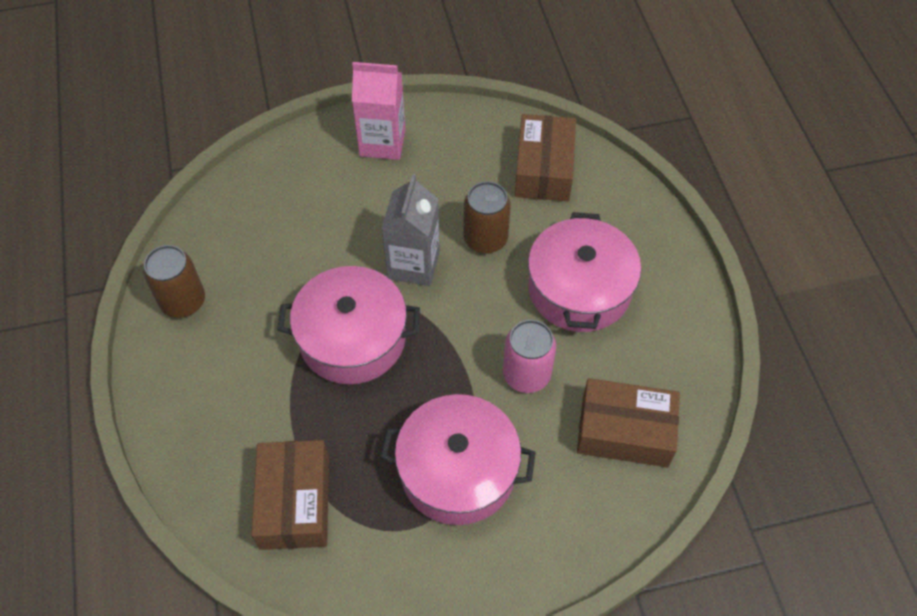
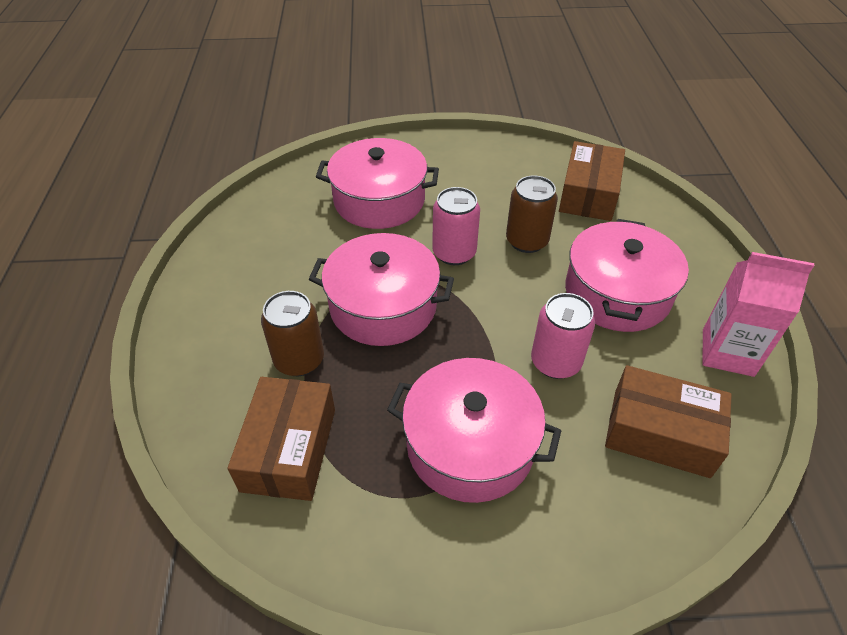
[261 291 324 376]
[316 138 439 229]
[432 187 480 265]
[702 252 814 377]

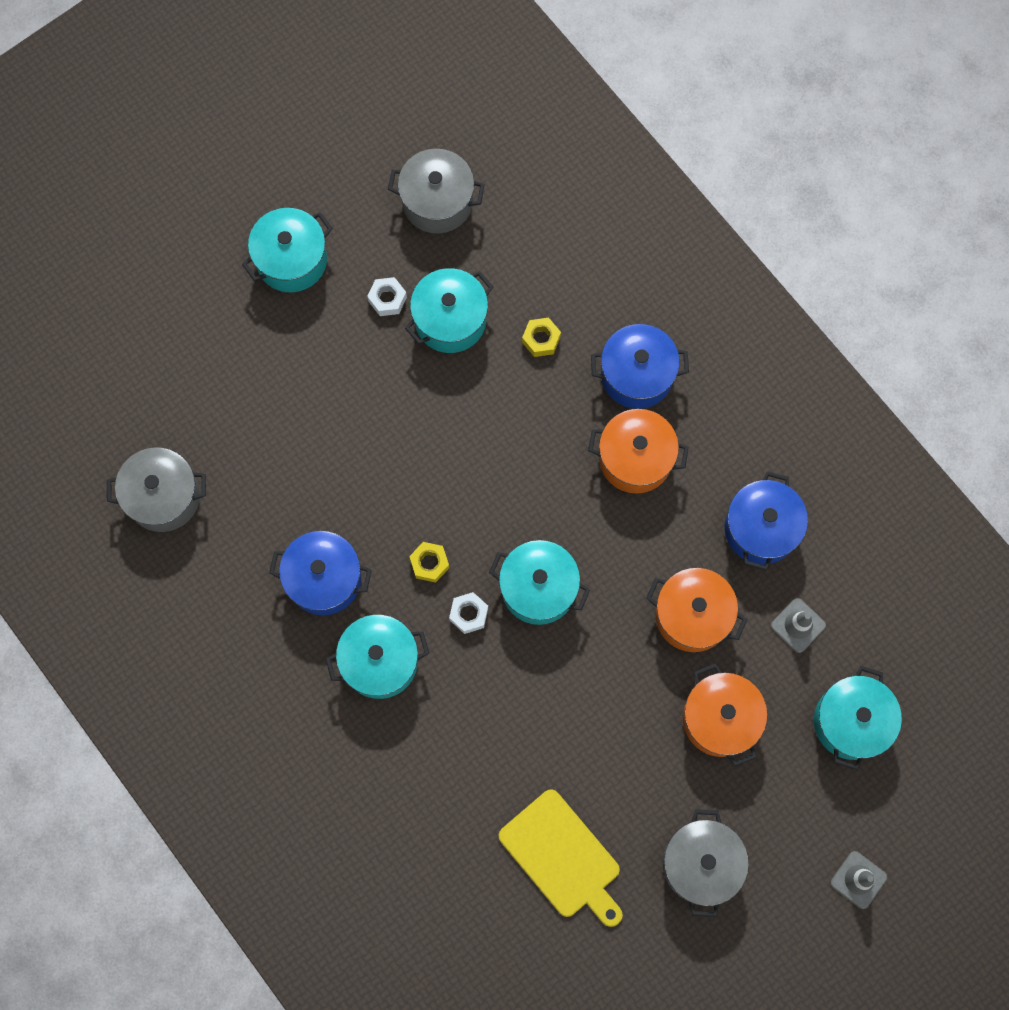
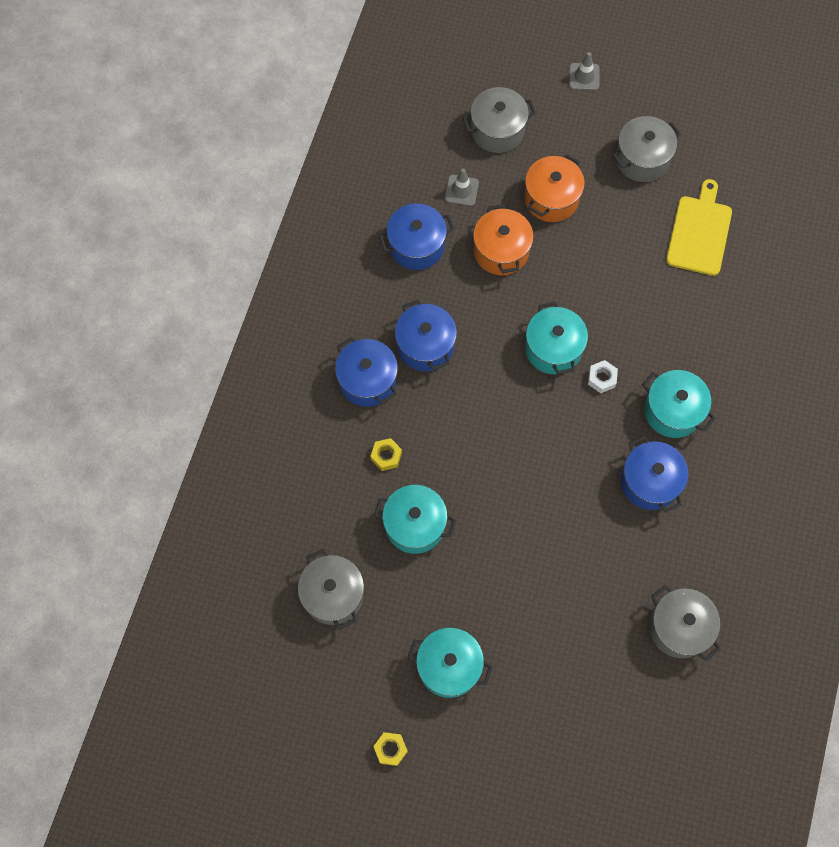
[373 732 408 766]
[395 299 457 371]
[463 87 536 153]
[367 277 407 316] (first image)

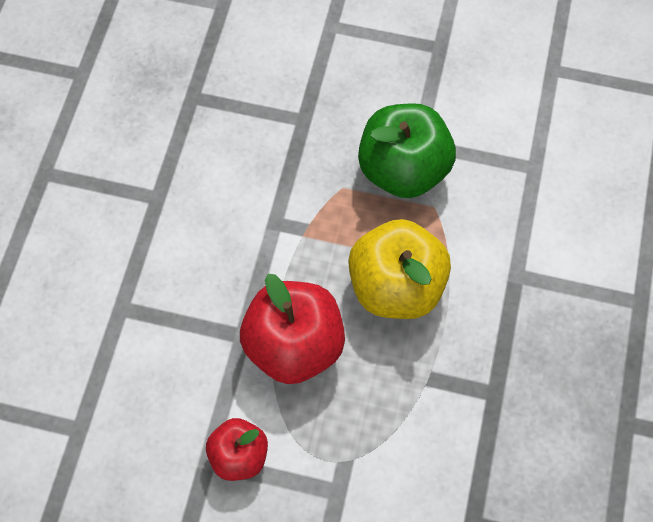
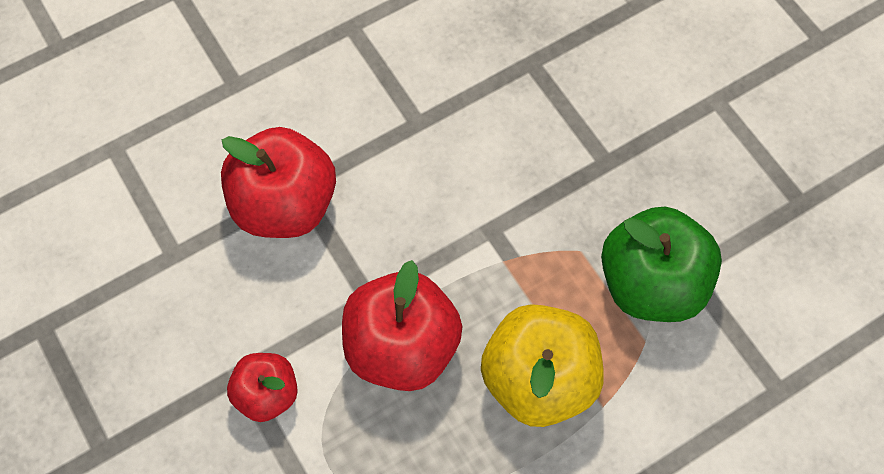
[221 127 336 238]

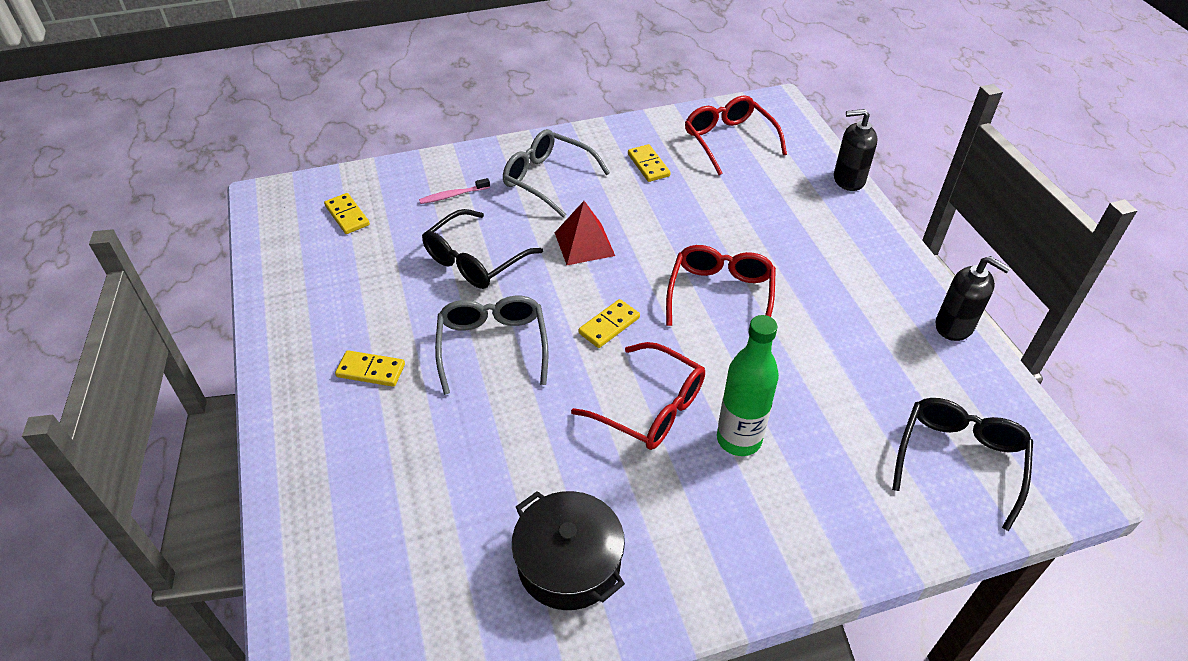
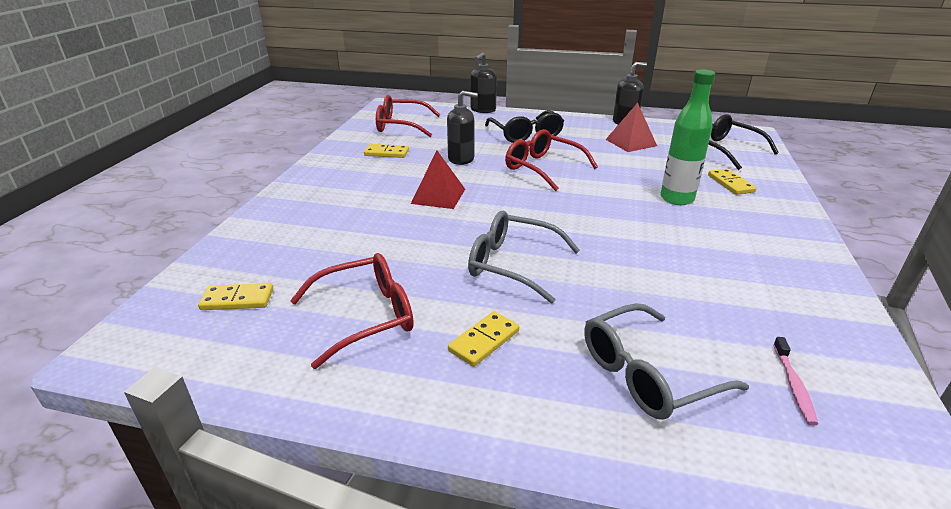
[290 253 414 369]
[447 91 478 165]
[485 110 564 143]
[584 303 749 420]
[605 103 657 152]
[708 169 756 195]
[773 337 818 426]
[512 491 625 610] (first image)

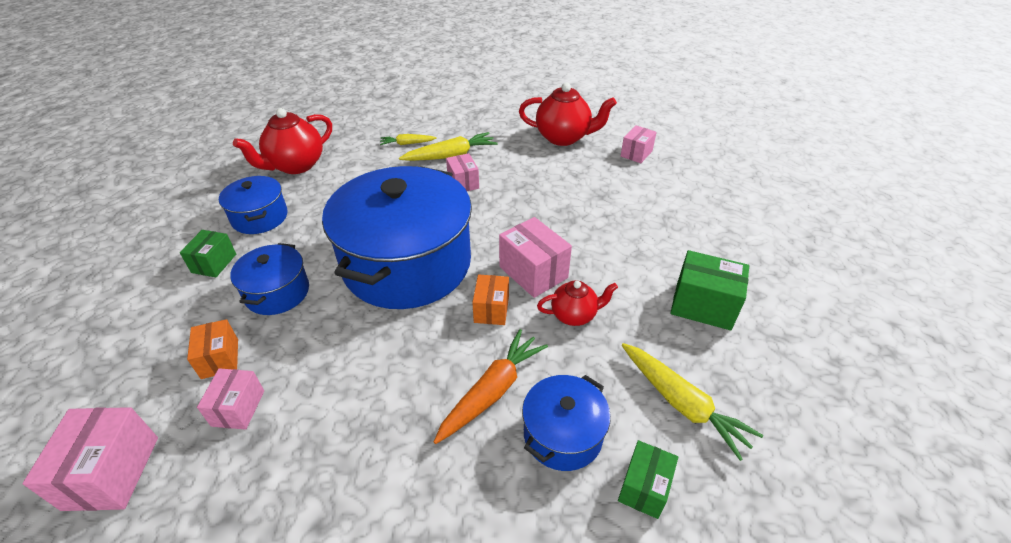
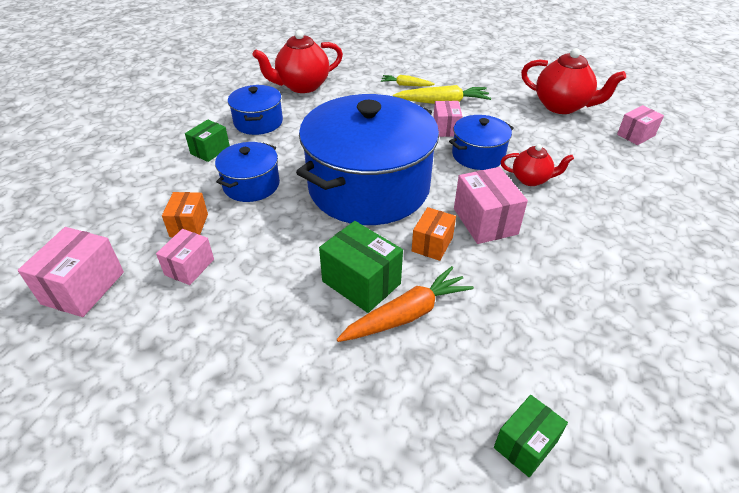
[319 221 403 313]
[449 115 514 170]
[501 144 574 186]
[622 343 763 461] (first image)

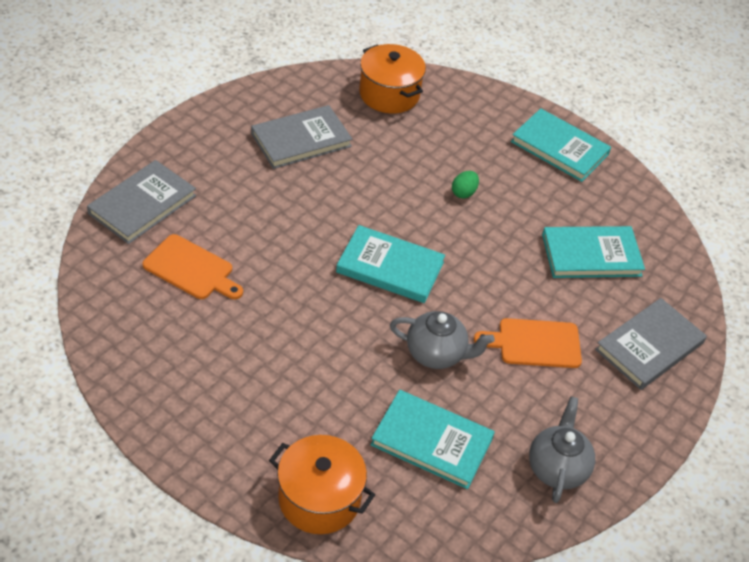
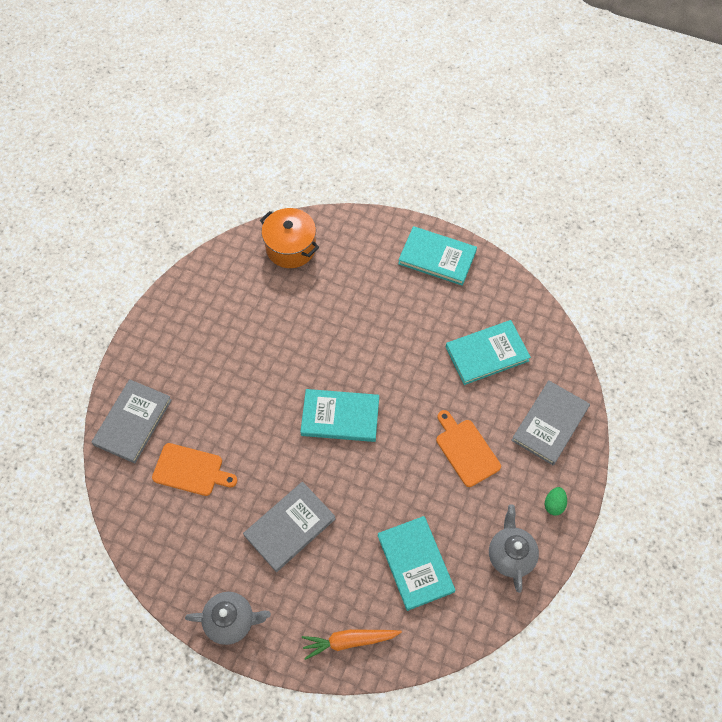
[185 592 271 645]
[243 482 336 572]
[302 629 402 660]
[378 516 455 611]
[436 410 501 487]
[545 487 567 516]

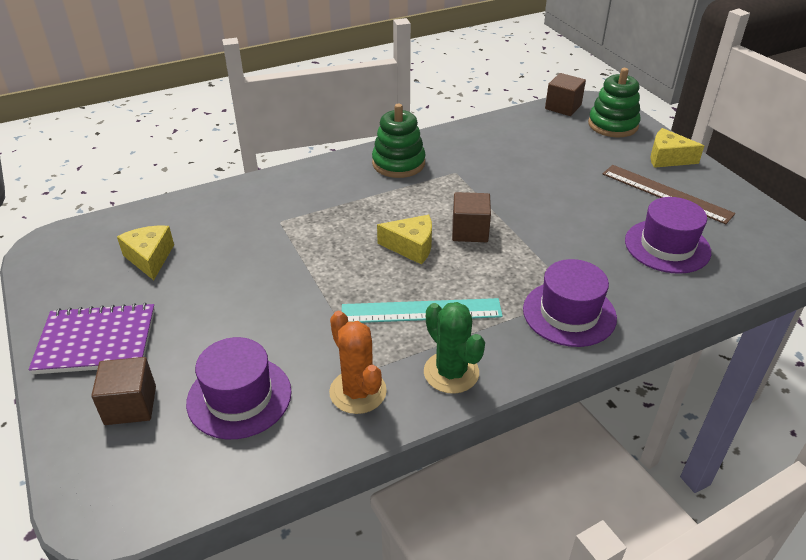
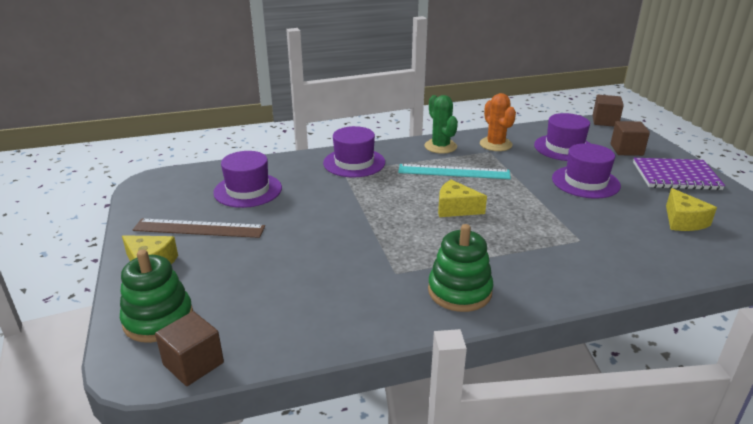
[133 219 265 238]
[552 143 621 199]
[593 95 624 127]

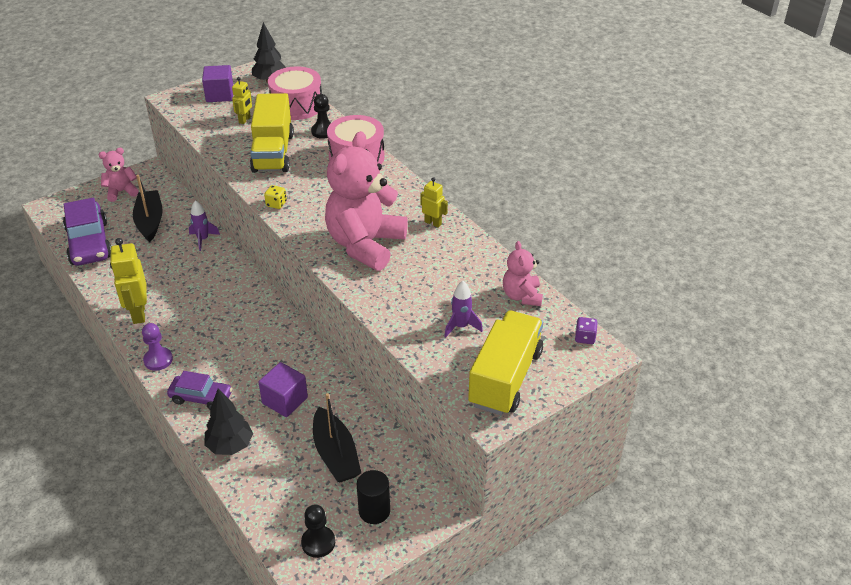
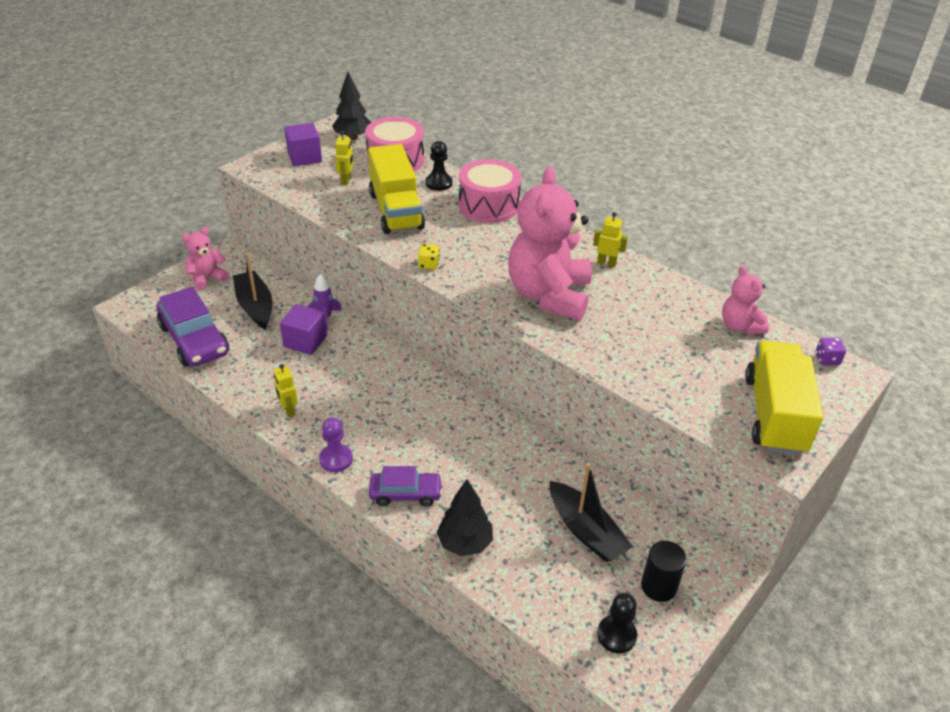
[274 364 298 417]
[280 304 327 355]
[444 281 483 338] (first image)

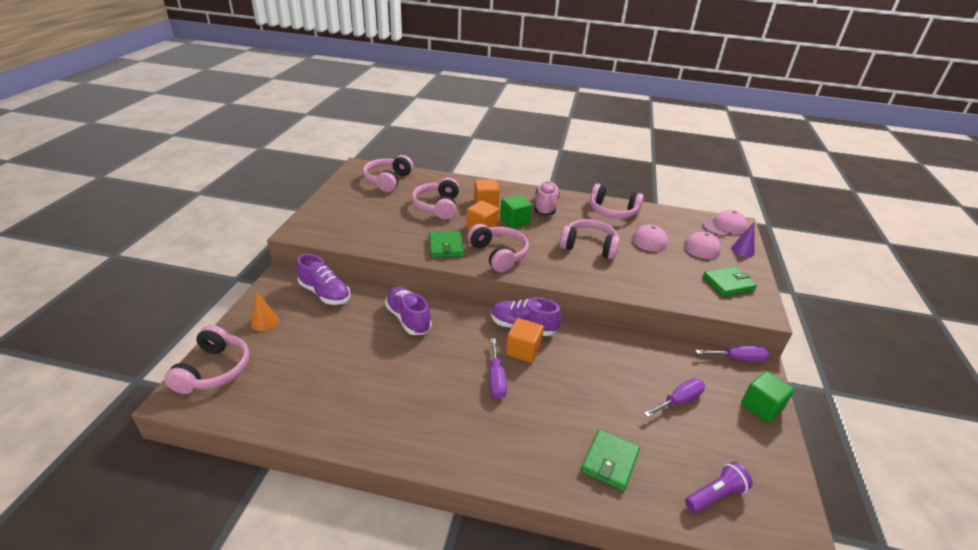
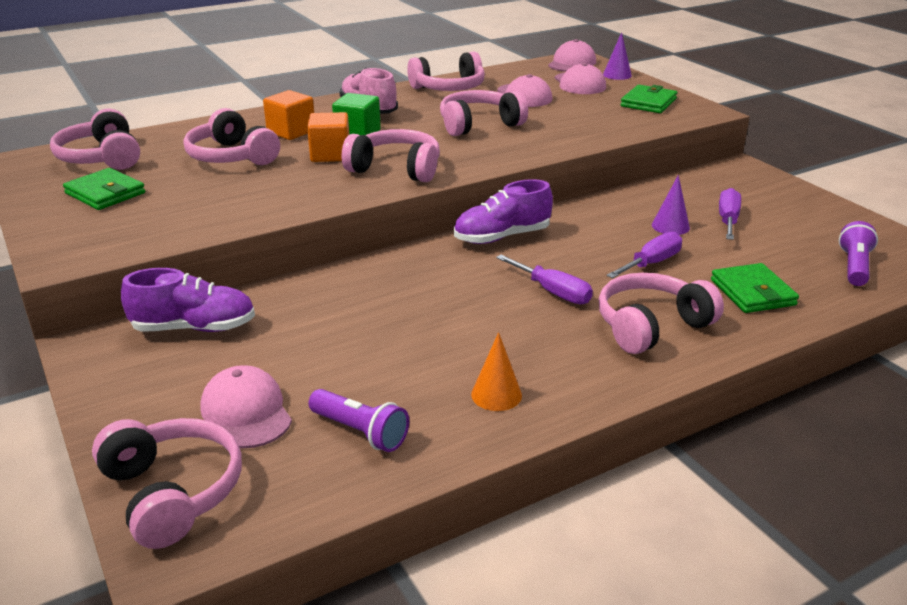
[63 168 145 210]
[200 365 292 448]
[308 389 409 452]
[471 332 522 411]
[599 273 724 354]
[607 232 682 279]
[652 175 690 235]
[385 287 432 335] (first image)
[506 318 544 363] (first image)
[741 371 794 423] (first image)

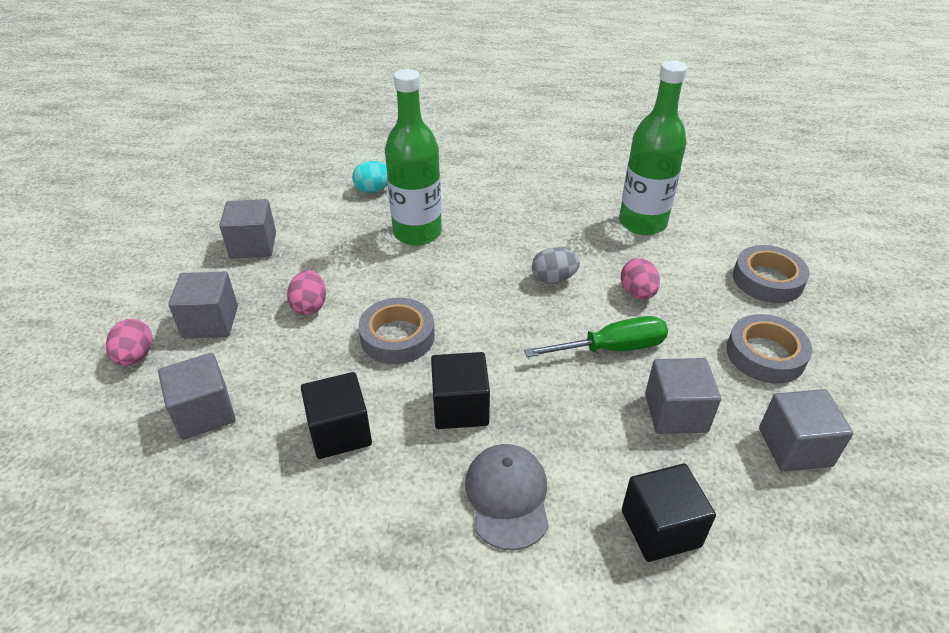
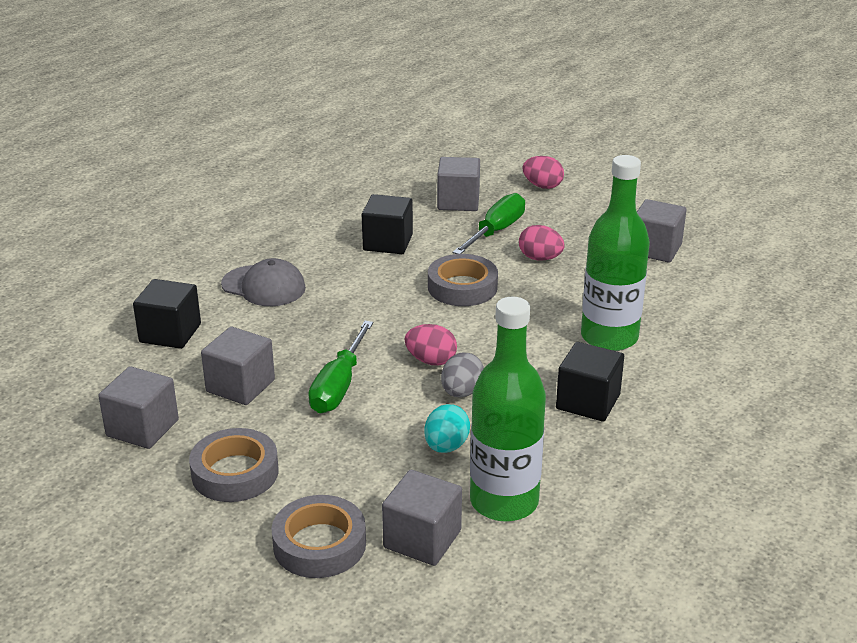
[382 470 462 566]
[405 324 457 366]
[424 404 470 453]
[453 193 525 254]
[556 342 624 422]

